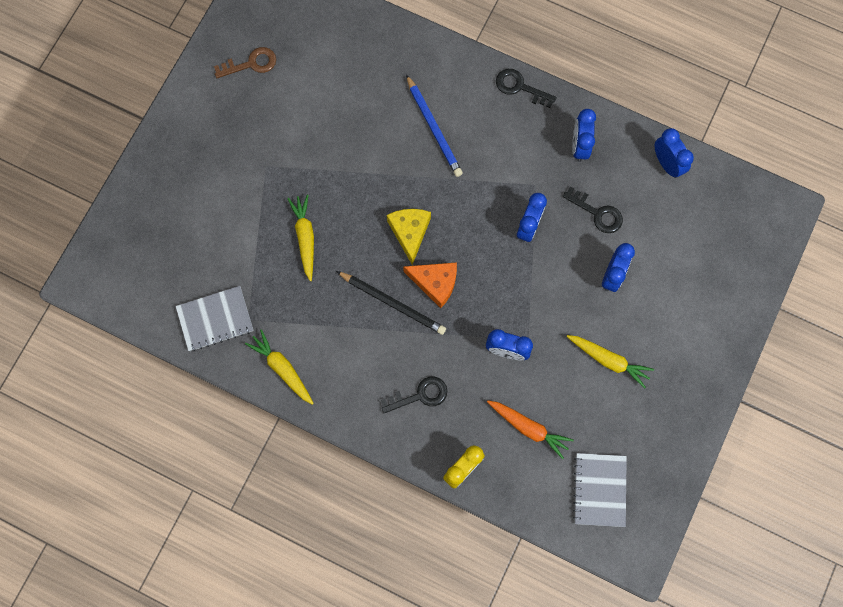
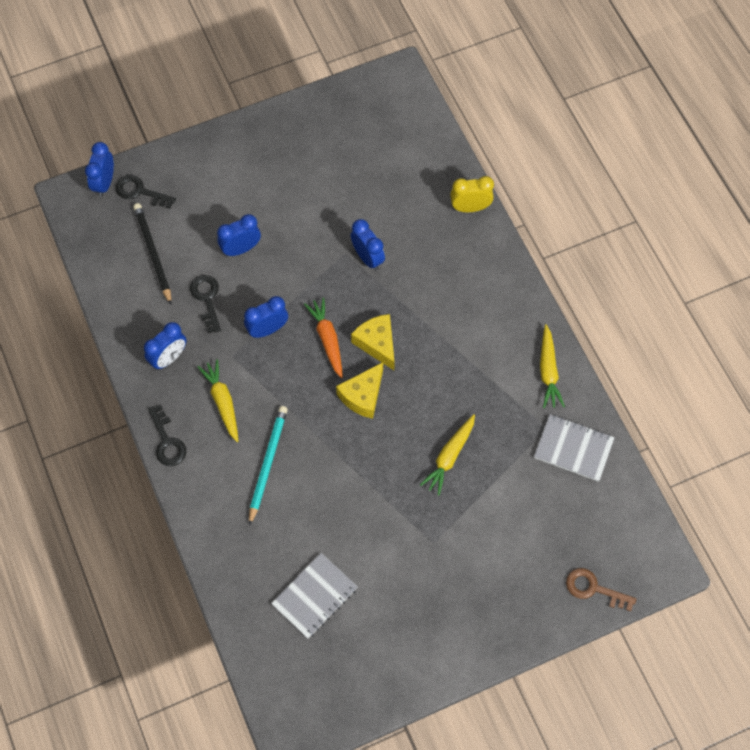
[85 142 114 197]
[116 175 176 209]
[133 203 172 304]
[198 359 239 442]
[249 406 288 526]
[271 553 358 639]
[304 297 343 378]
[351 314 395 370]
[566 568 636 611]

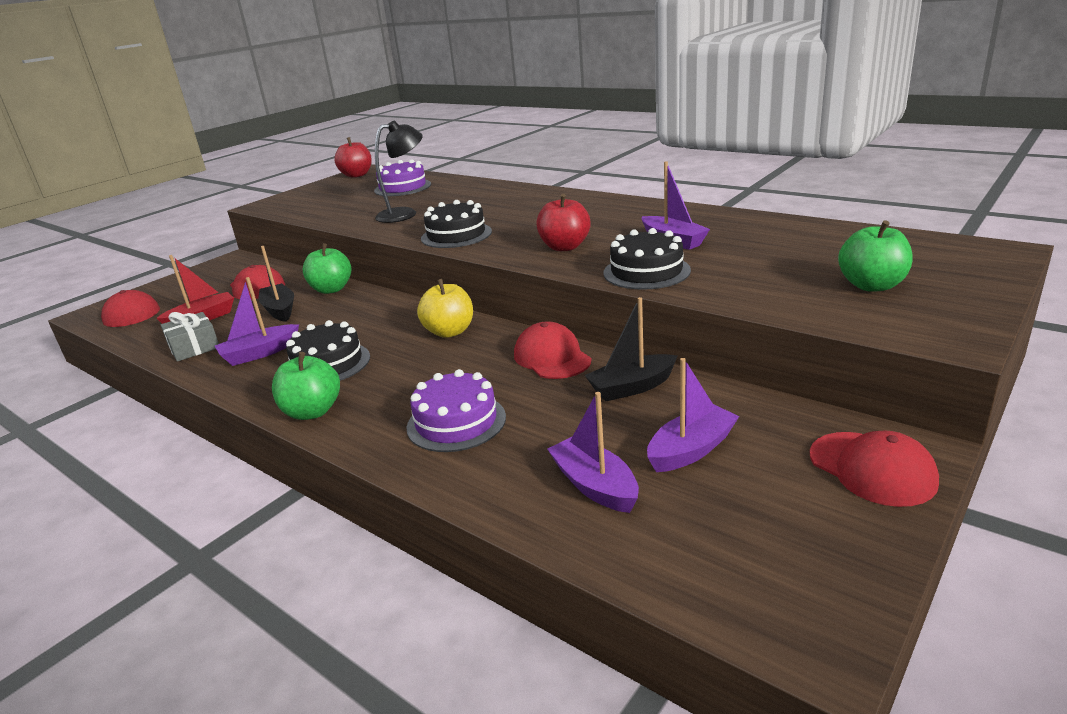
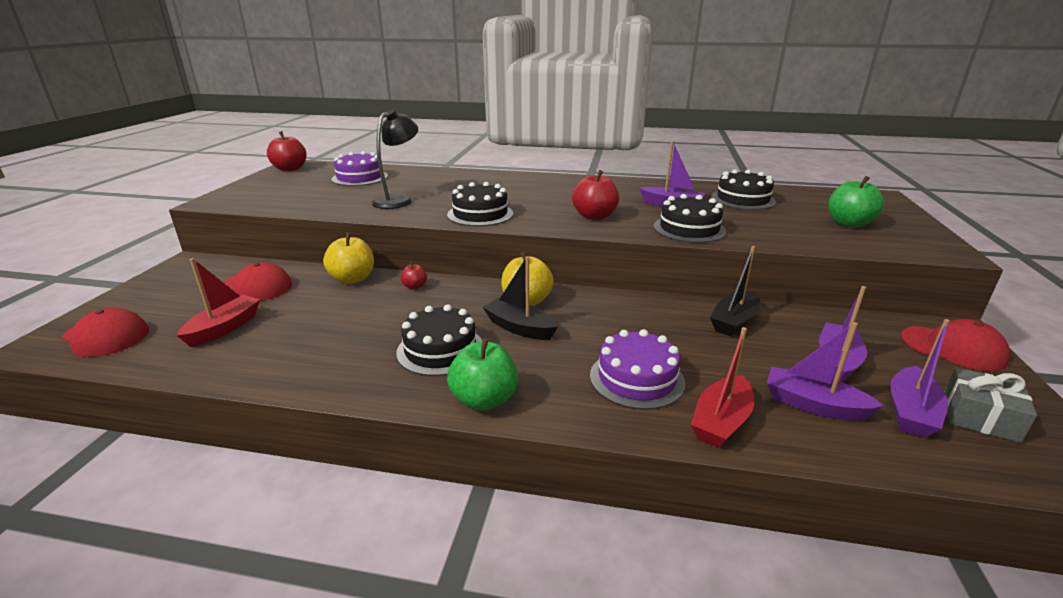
[323 232 374 284]
[401 263 427 289]
[482 256 558 340]
[691 327 754 448]
[711 169 776 210]
[890 319 950 438]
[944 367 1037 443]
[514 321 592 379] (first image)

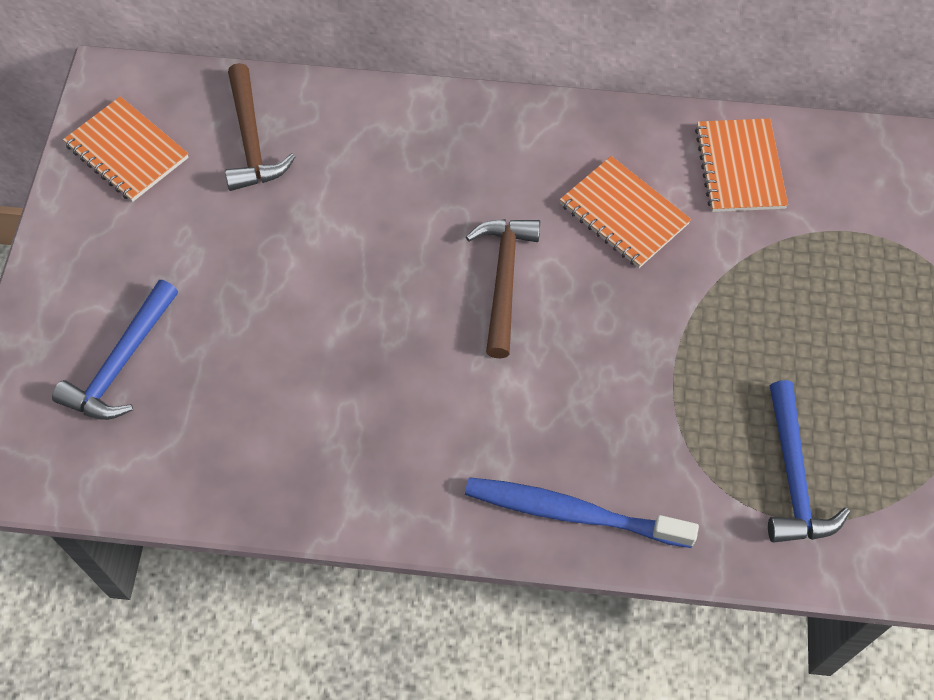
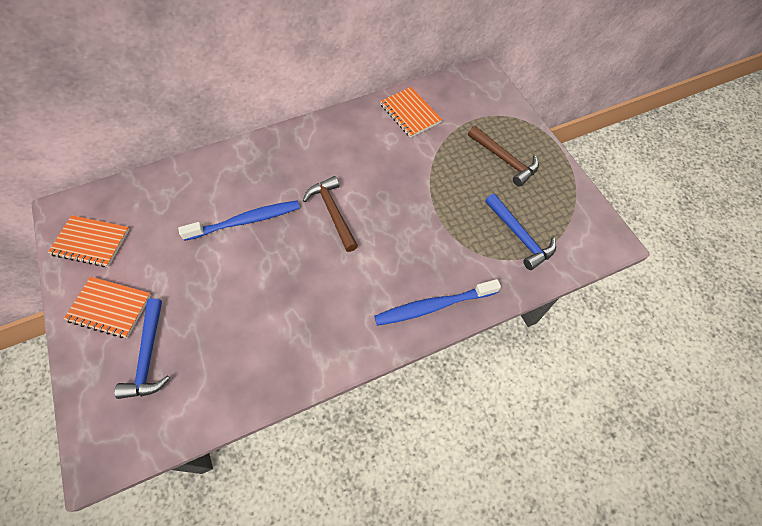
[64 277 151 338]
[178 200 300 241]
[468 126 539 187]

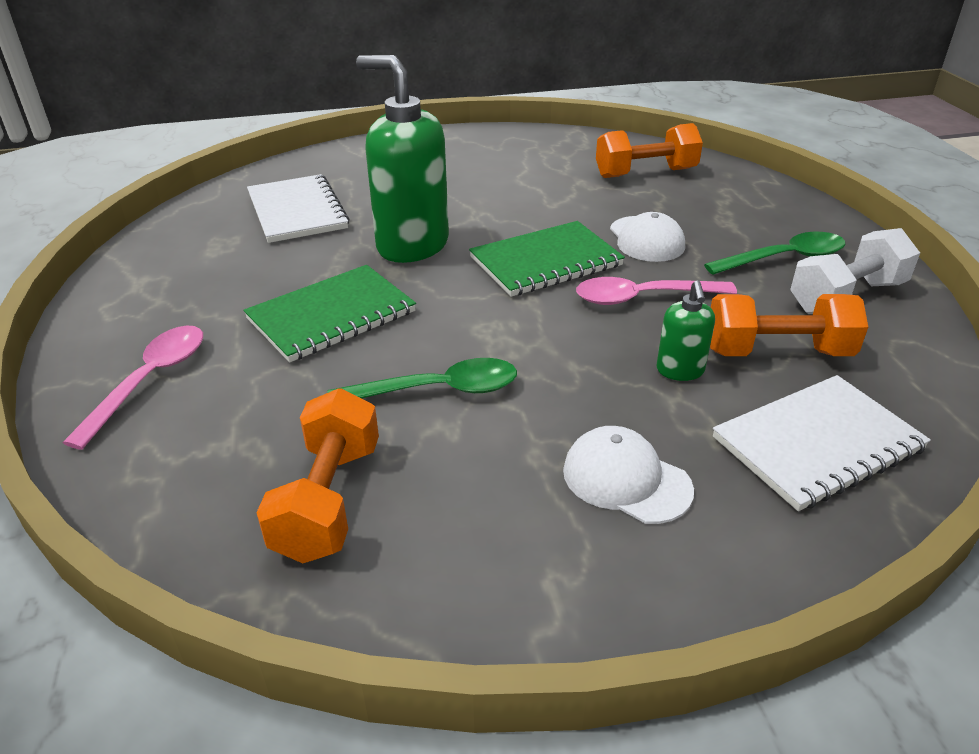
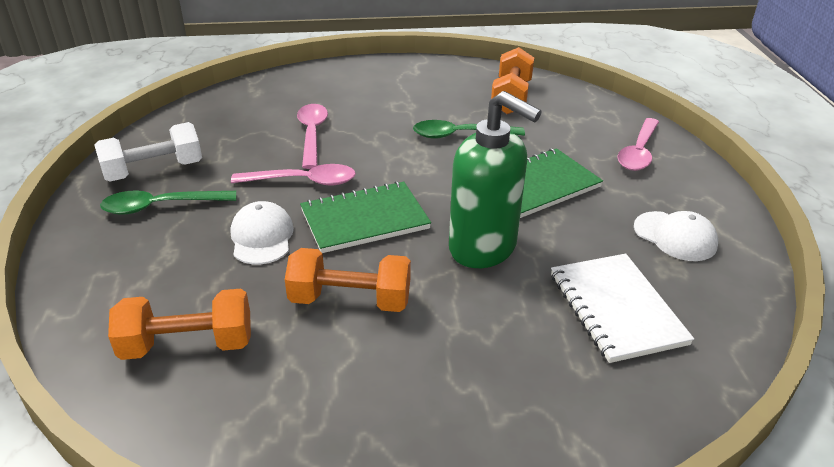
[285 248 411 312]
[297 104 328 169]
[634 211 718 261]
[713 375 931 511] (first image)

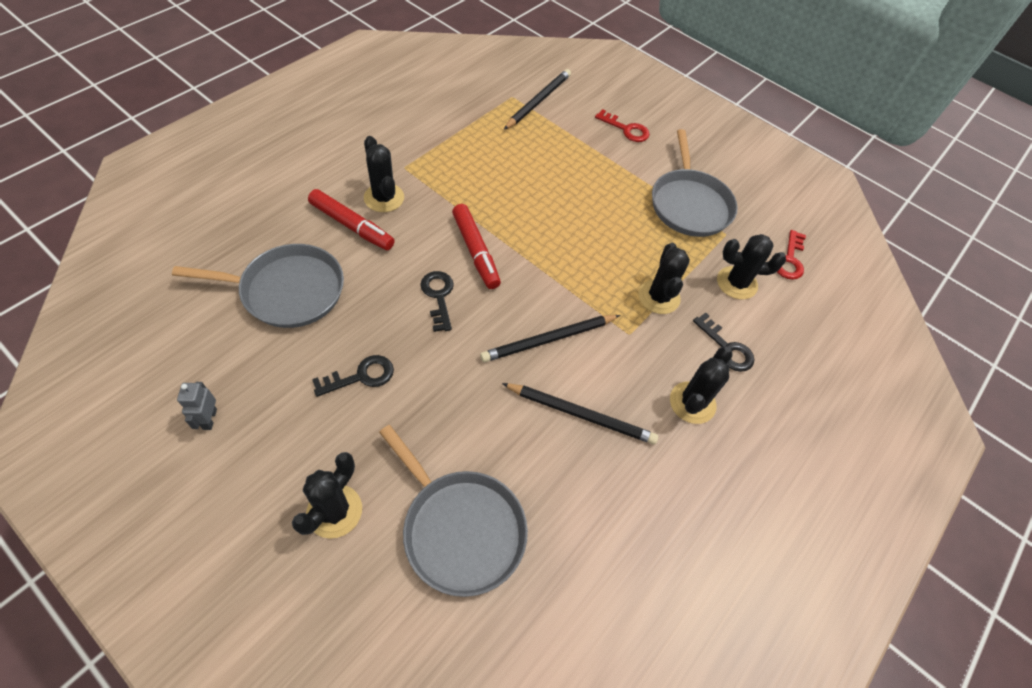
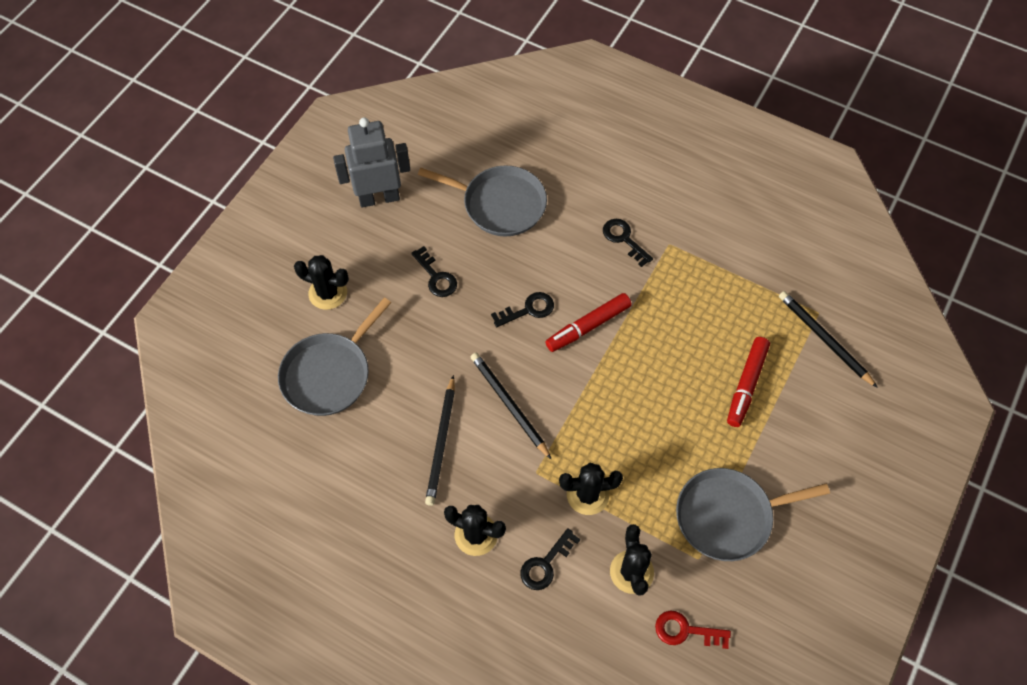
[333 117 410 207]
[418 165 547 237]
[603 219 653 267]
[727 337 770 427]
[779 291 878 388]
[595 109 650 142] (first image)

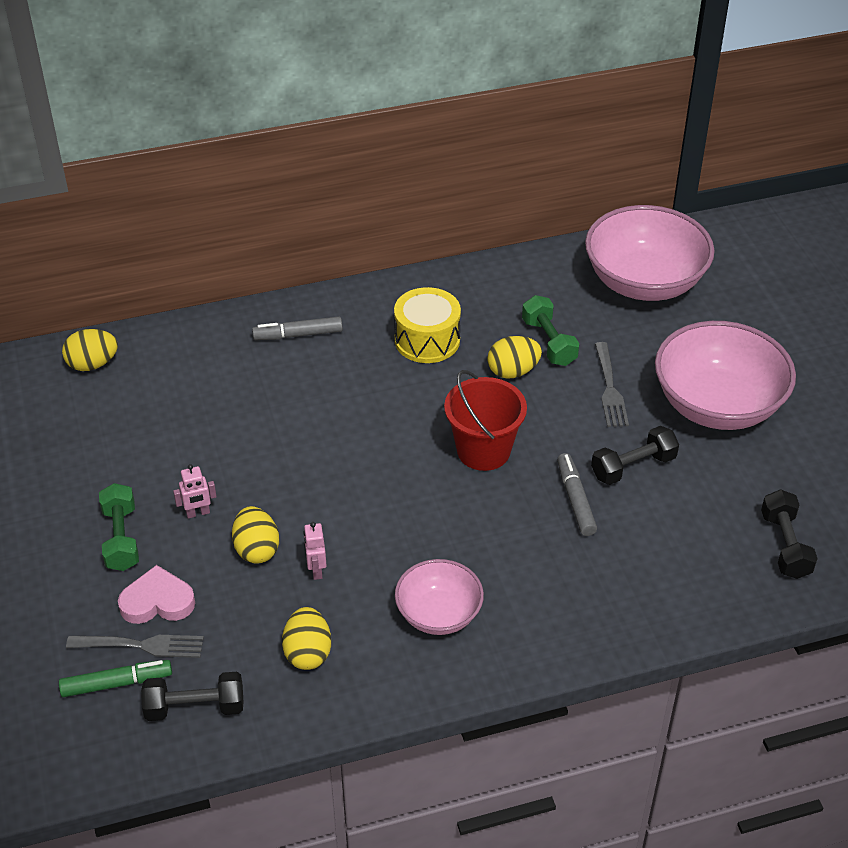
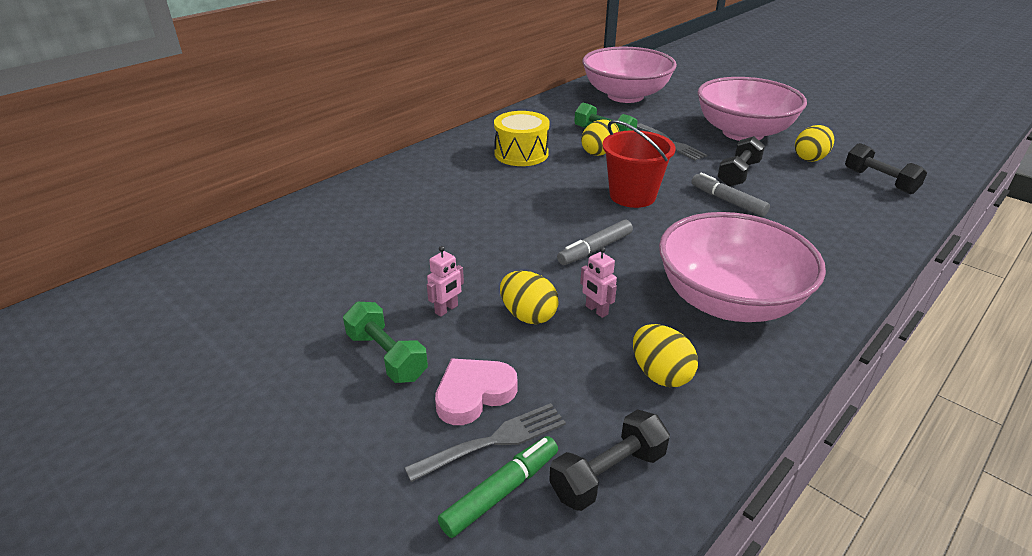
[557 220 633 265]
[659 212 826 322]
[795 125 834 162]

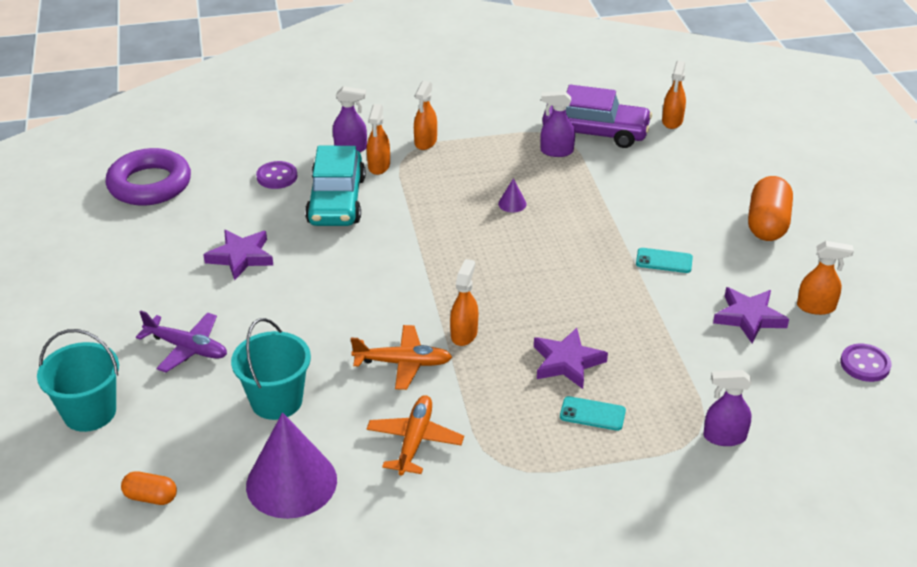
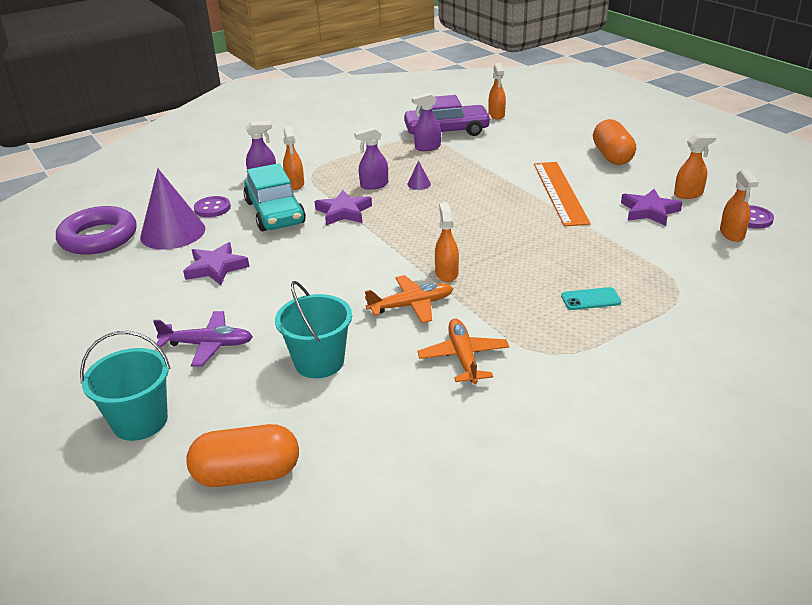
[140 168 205 250]
[186 424 299 487]
[314 190 372 225]
[354 127 388 190]
[534 162 591 227]
[720 169 759 242]

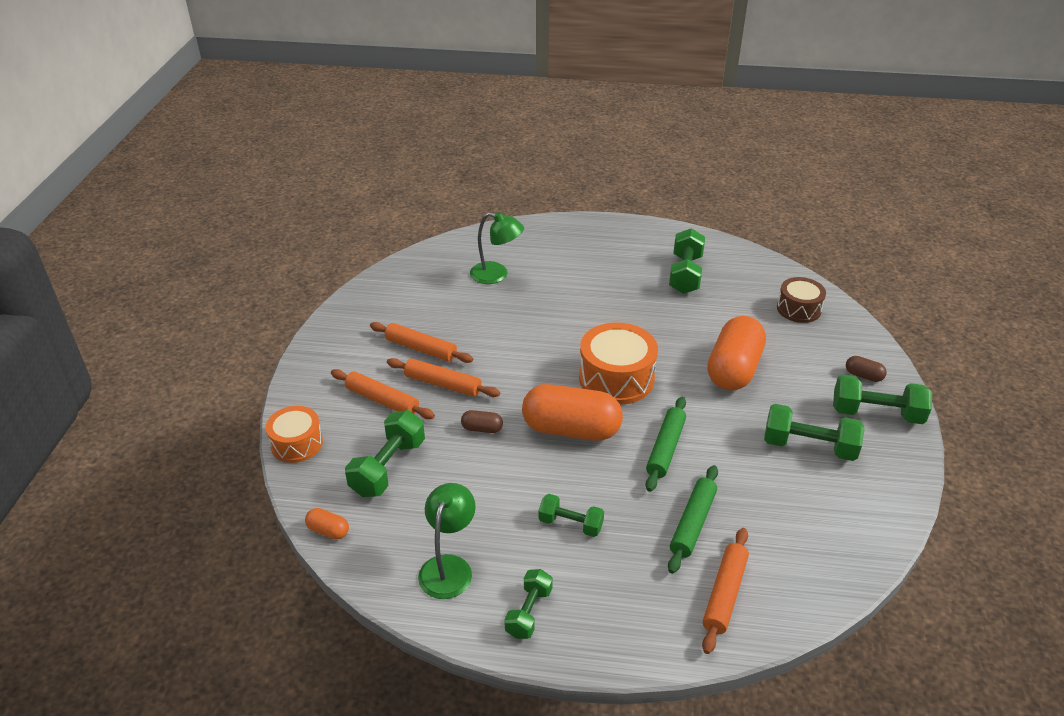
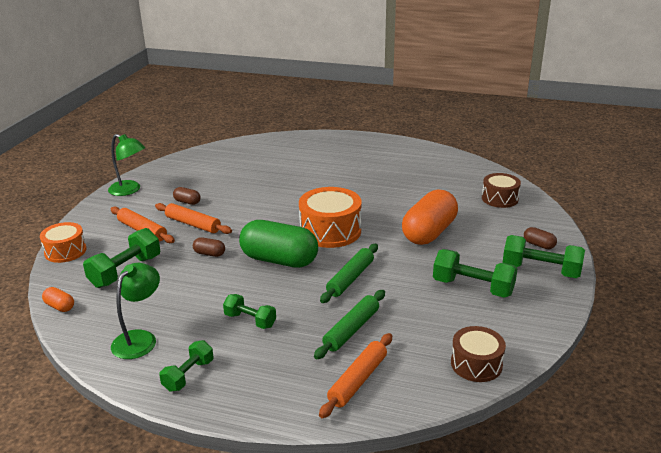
[108 134 145 196]
[173 187 201 205]
[239 220 318 268]
[451 326 506 382]
[669 228 705 294] (first image)

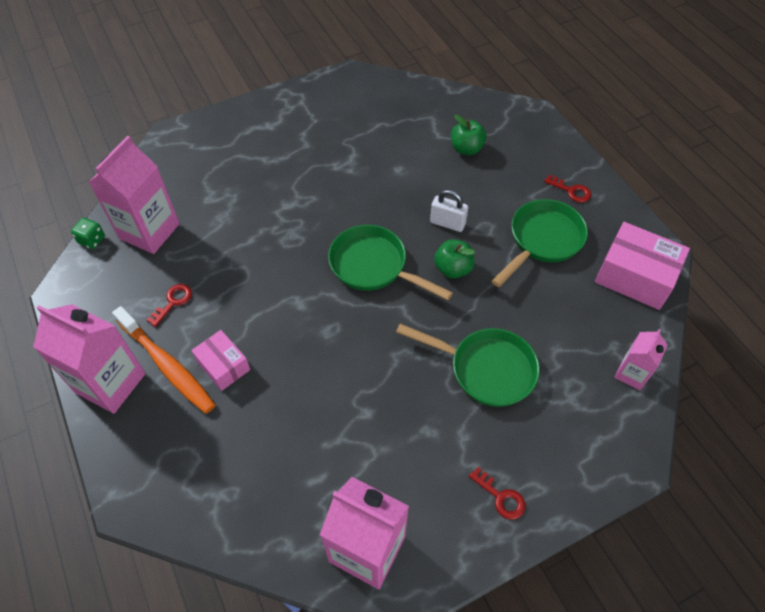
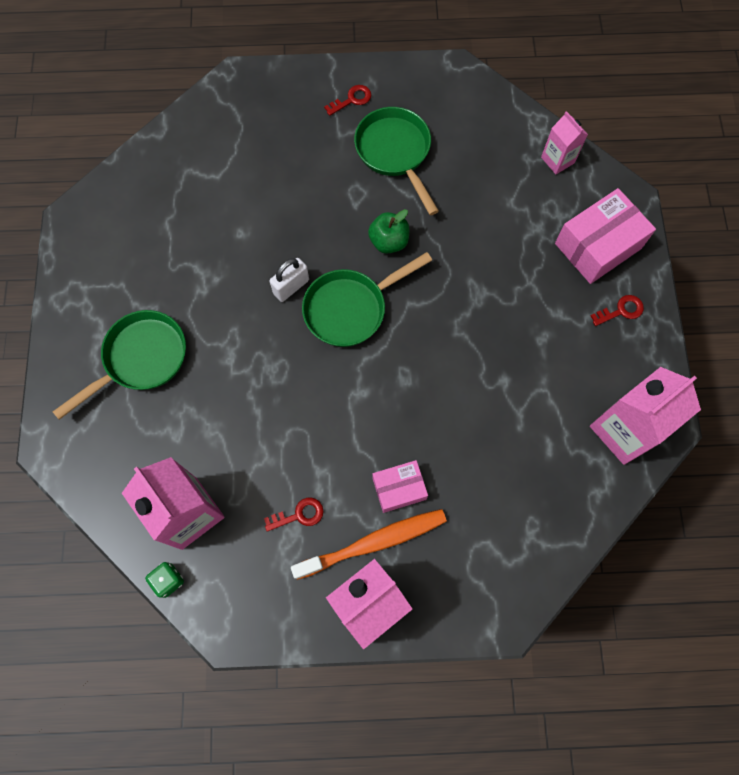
[53 310 186 420]
[264 498 324 532]
[270 258 309 302]
[555 188 656 284]
[451 115 487 155] (first image)

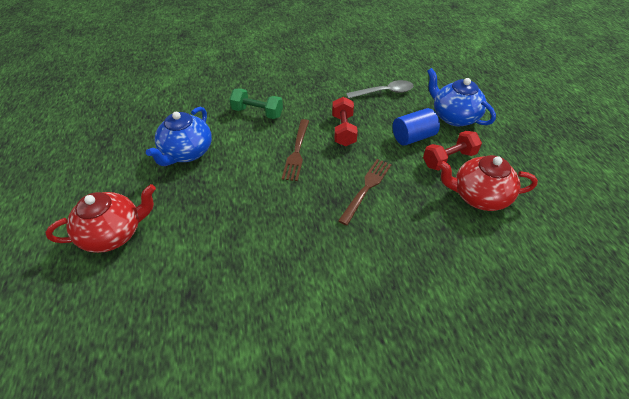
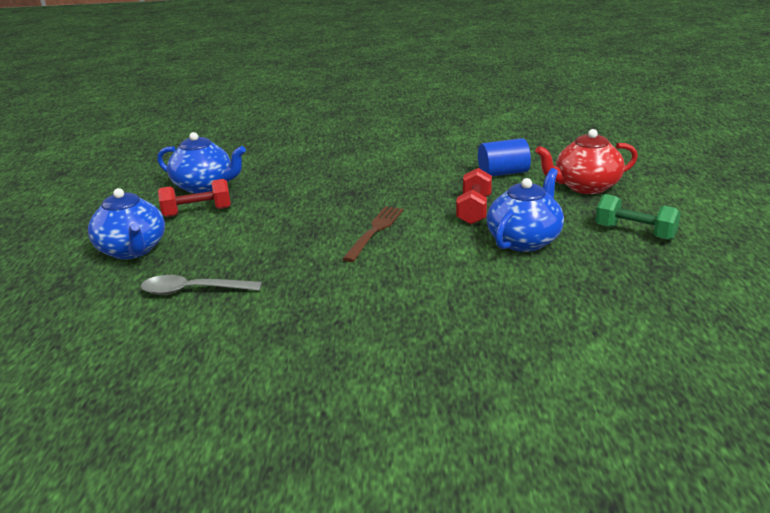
[157 132 246 194]
[456 168 492 225]
[478 138 531 177]
[595 194 681 240]
[338 159 392 226] (first image)

